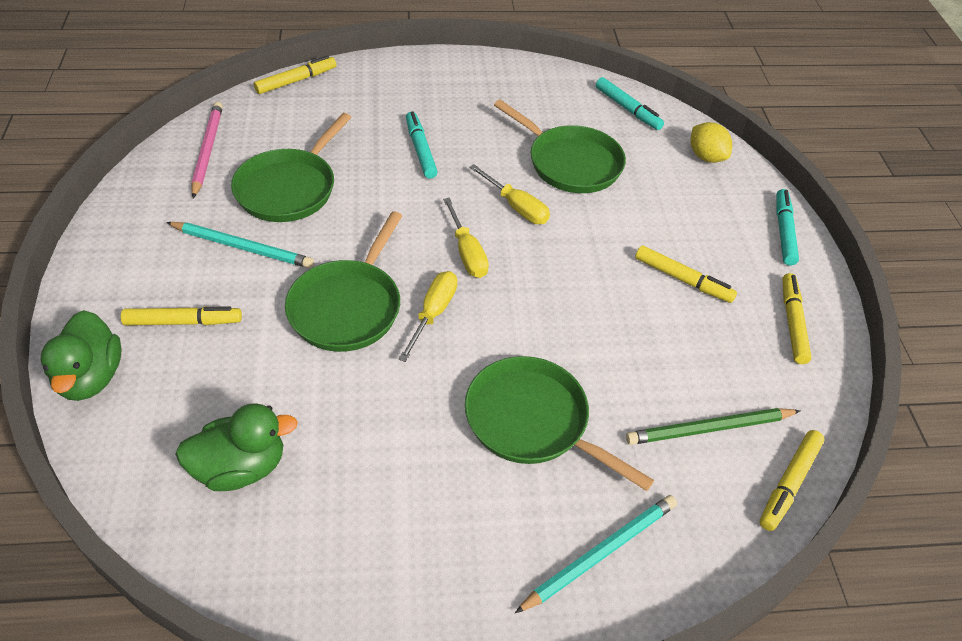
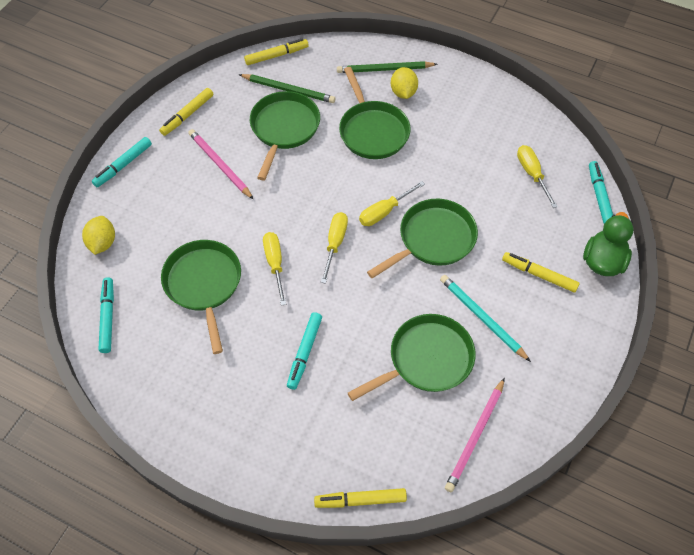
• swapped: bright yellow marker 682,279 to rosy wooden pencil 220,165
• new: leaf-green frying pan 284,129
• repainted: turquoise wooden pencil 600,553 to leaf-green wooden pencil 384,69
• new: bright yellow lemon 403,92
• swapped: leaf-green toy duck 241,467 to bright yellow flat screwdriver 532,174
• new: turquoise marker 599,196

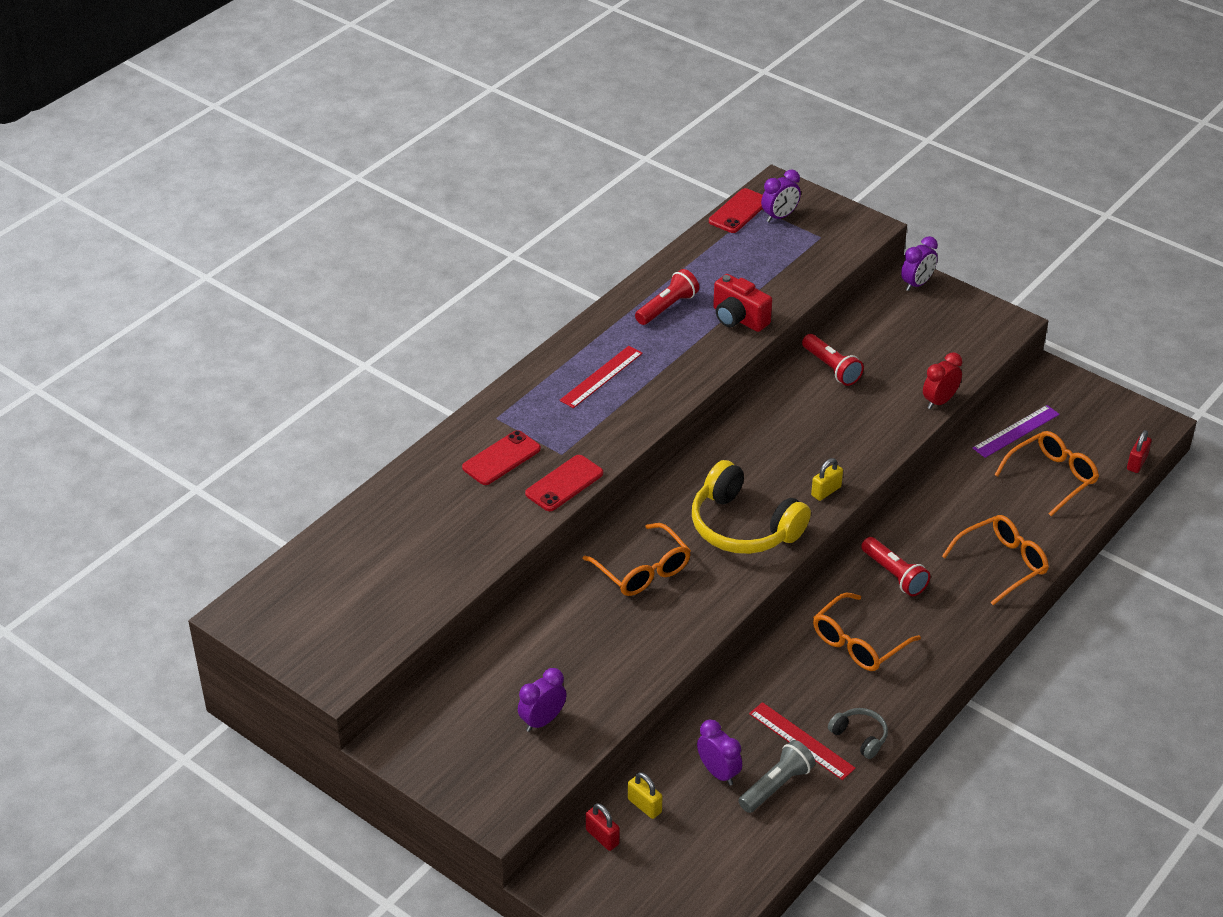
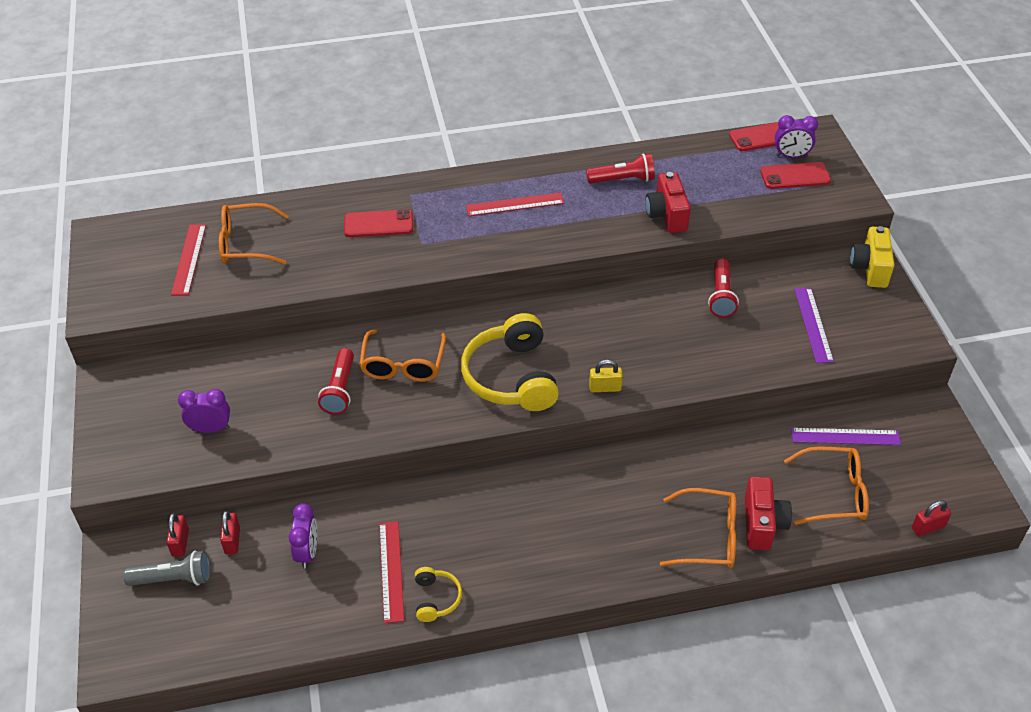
• shifted: ash-grey torch 776,785 to 173,578
• new: scarlet ruler 189,259
• shifted: bright orange eyeglasses 859,642 to 246,243
• repainted: bright yellow padlock 644,806 to scarlet padlock 232,540
• shifted: scarlet torch 894,575 to 340,390
• repainted: ash-grey over-ear headphones 860,737 to bright yellow over-ear headphones 436,598
• new: scarlet compact camera 762,524
• shifted: scarlet smartphone 564,483 to 795,176
• new: royal purple ruler 813,324
• swapped: royal purple bedside clock 917,284 to bright yellow compact camera 870,268
• gone: scarlet bedside clock 939,401

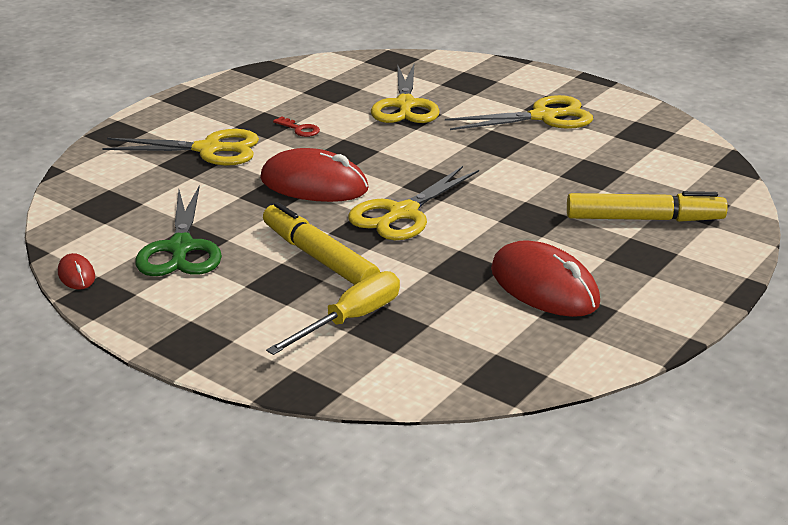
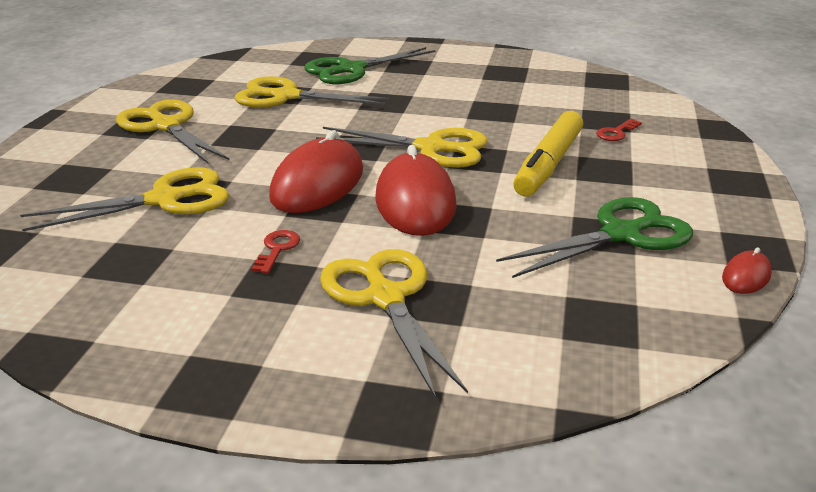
• new: bright yellow scissors 286,96
• shifted: scarlet PC mouse 544,286 to 317,184
• swapped: bright yellow marker 644,219 to leaf-green scissors 351,69
• swapped: bright yellow flat screwdriver 350,320 to scarlet latchkey 616,133

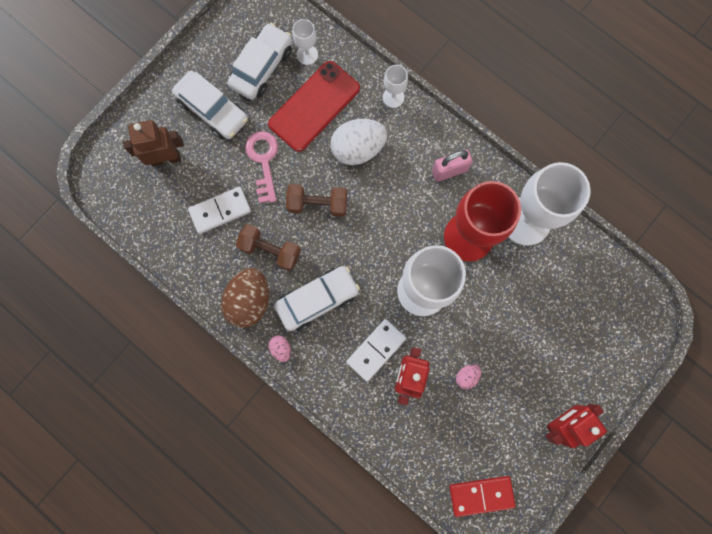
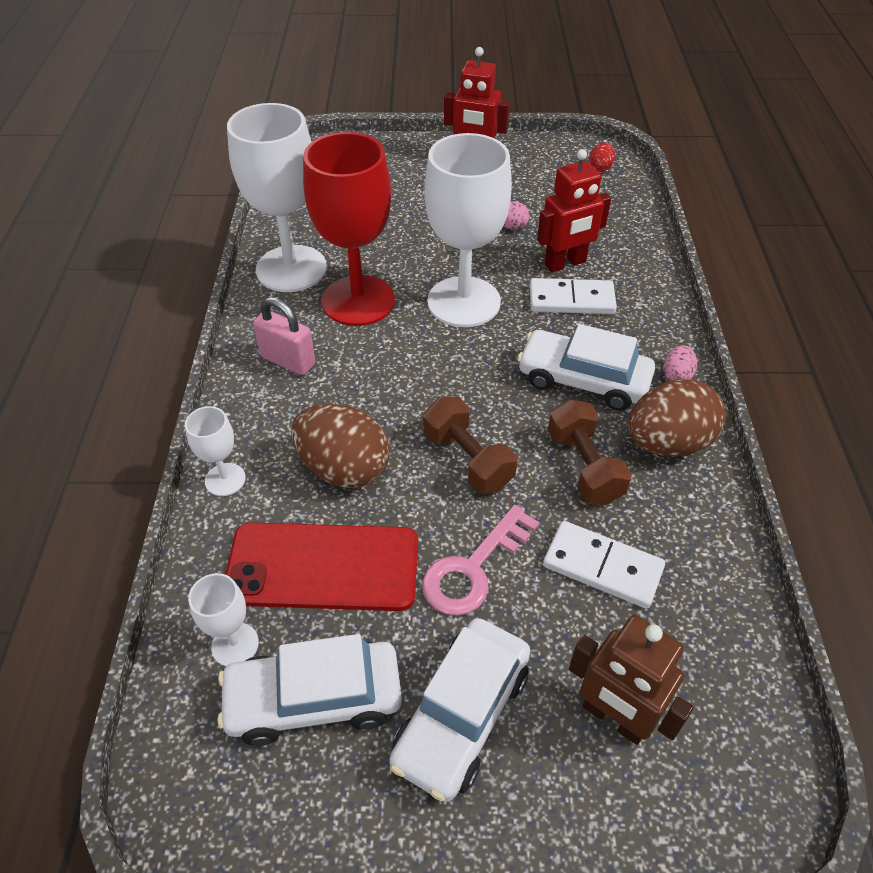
• repainted: snow-white egg 358,149 to brown egg 344,468
• rotated: snow-white automobile 213,110 = 461,715 150 degrees counterclockwise
• swapped: scarlet domino tile 481,495 to scarlet egg 600,168

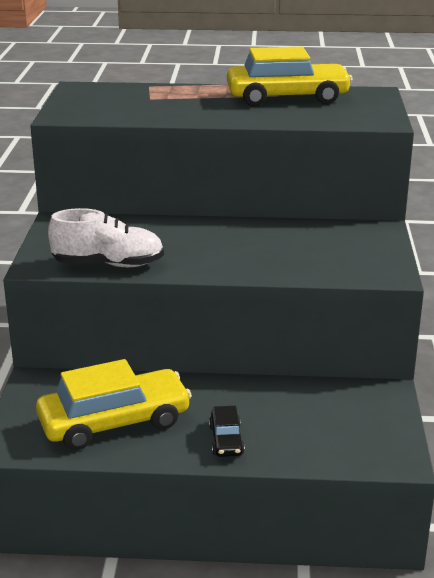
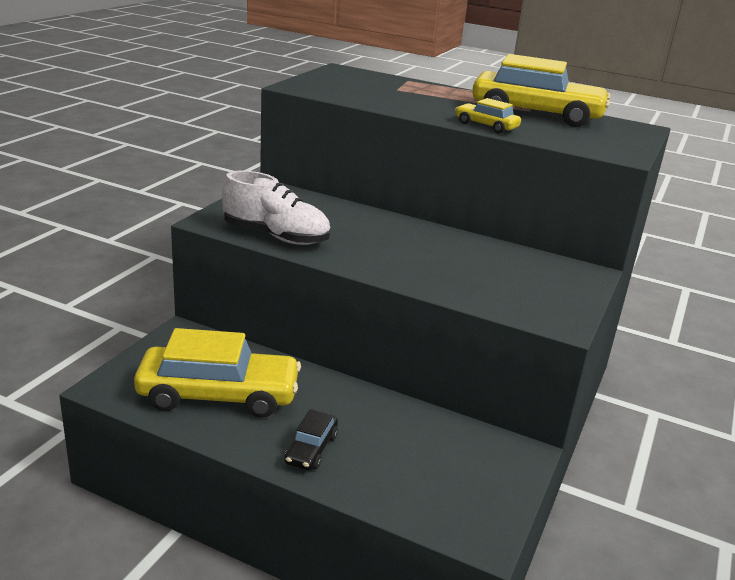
• new: bright yellow automobile 486,126

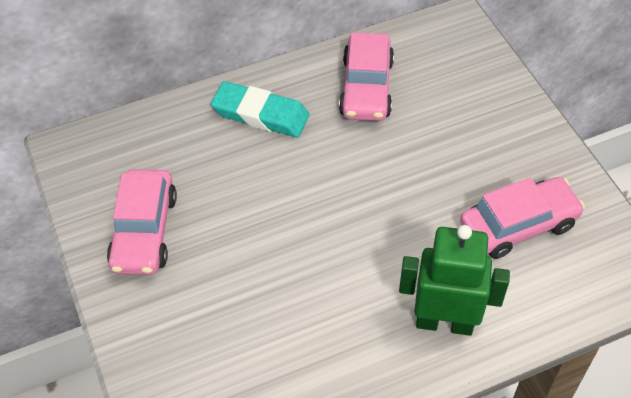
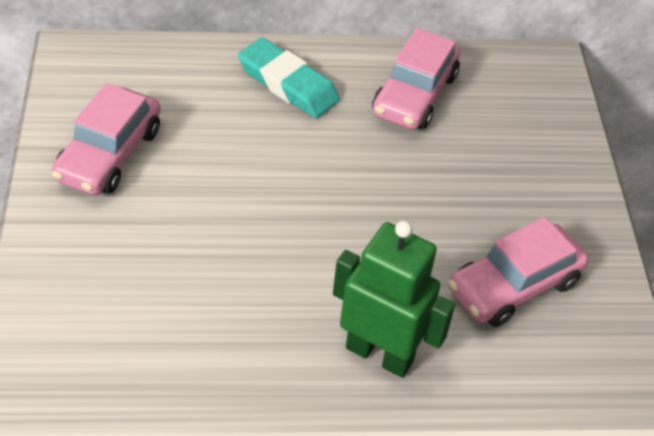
• rotated: rosy automobile 518,225 = 514,286 150 degrees clockwise

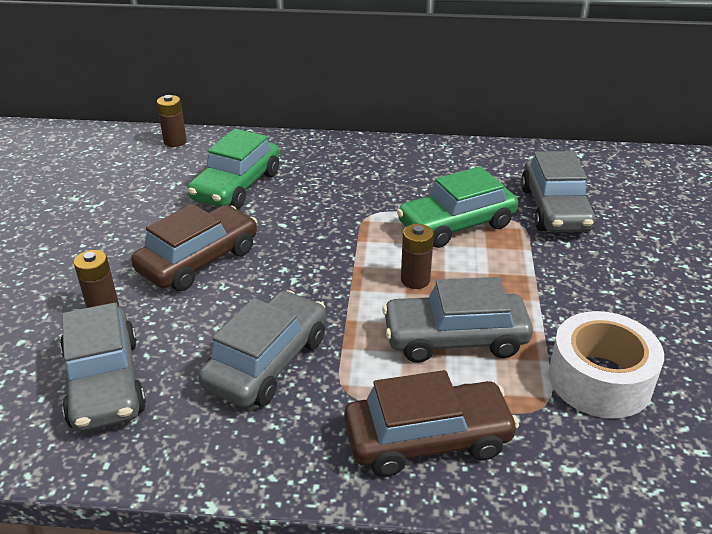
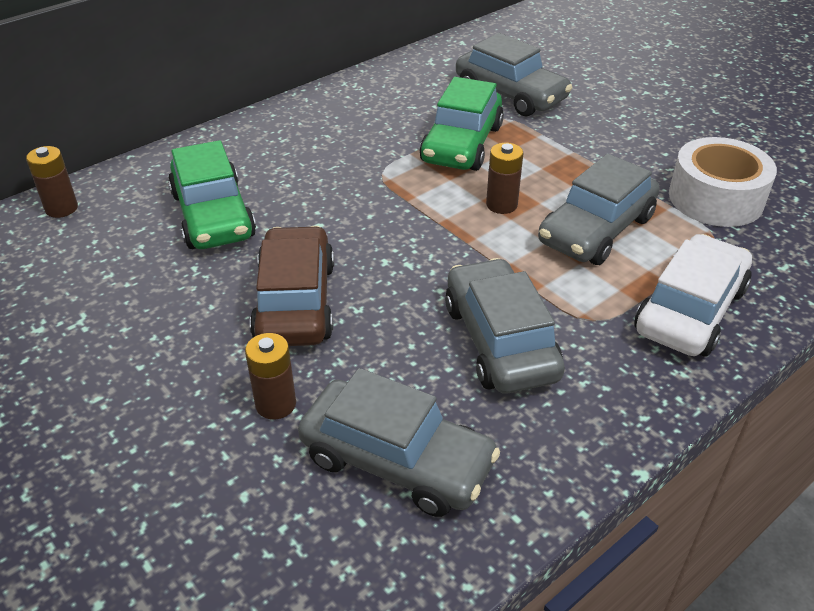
• repainted: brown automobile 428,439 to snow-white automobile 690,310

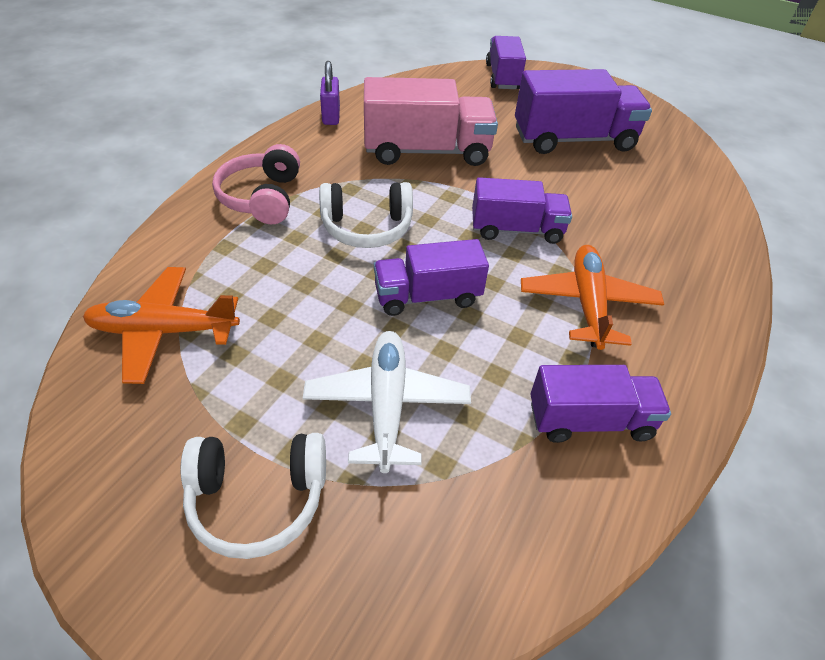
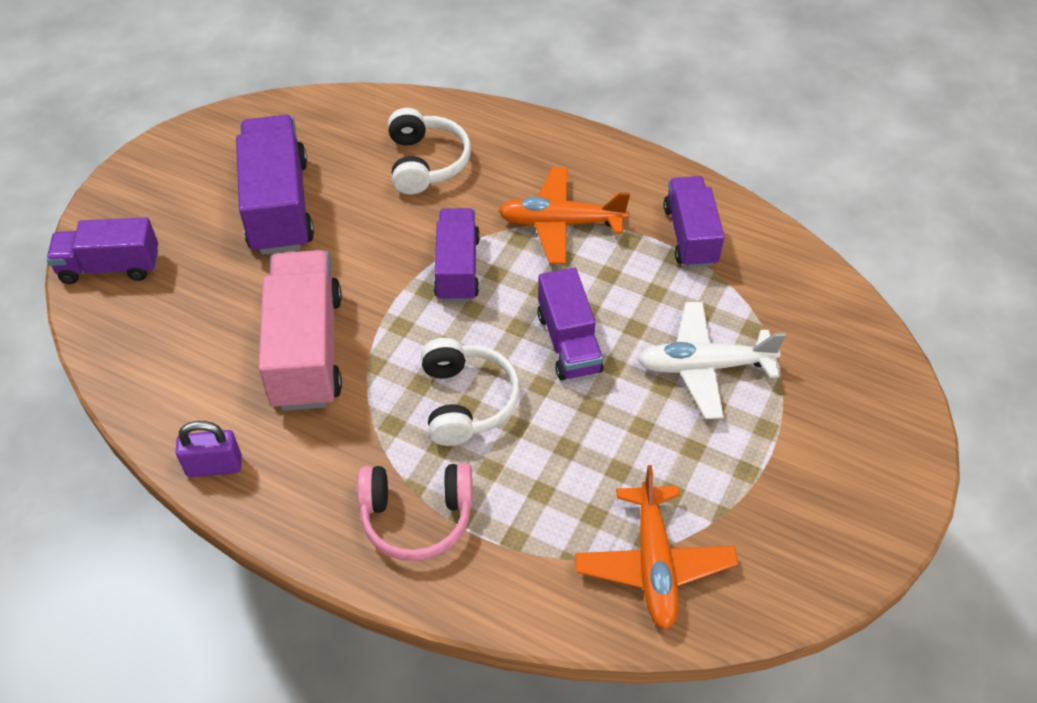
• shifted: snow-white over-ear headphones 258,499 to 426,163

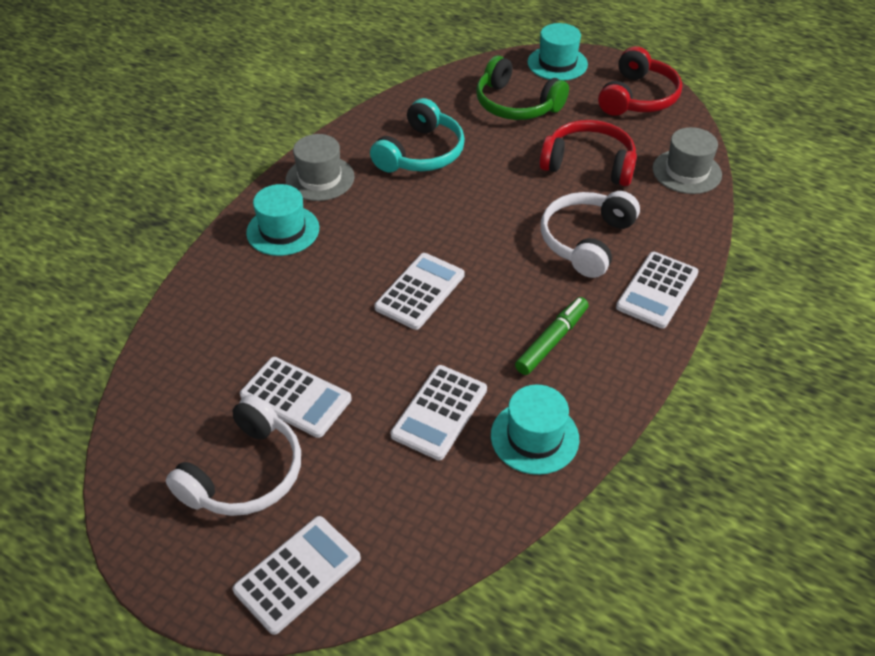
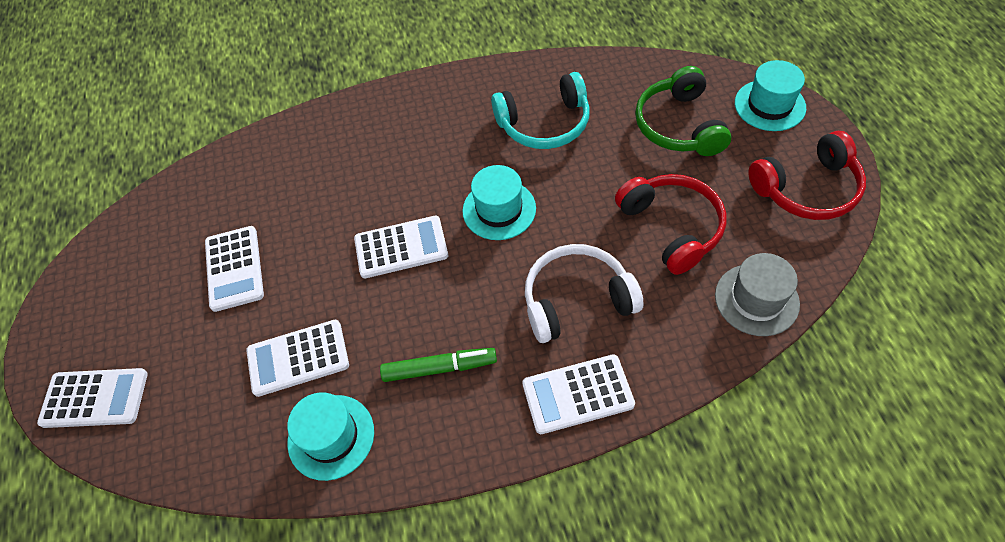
• shifted: turquoise hat 283,230 to 499,209
• gone: snow-white over-ear headphones 245,473
• gone: ash-grey hat 320,178

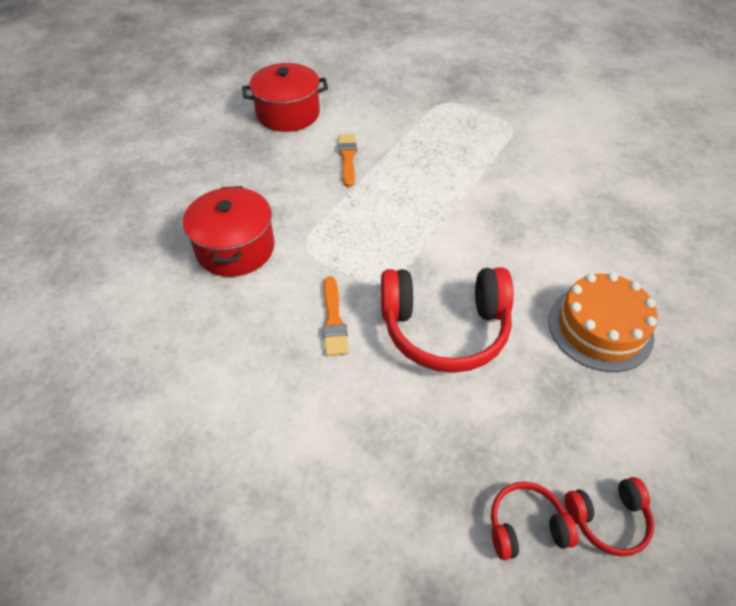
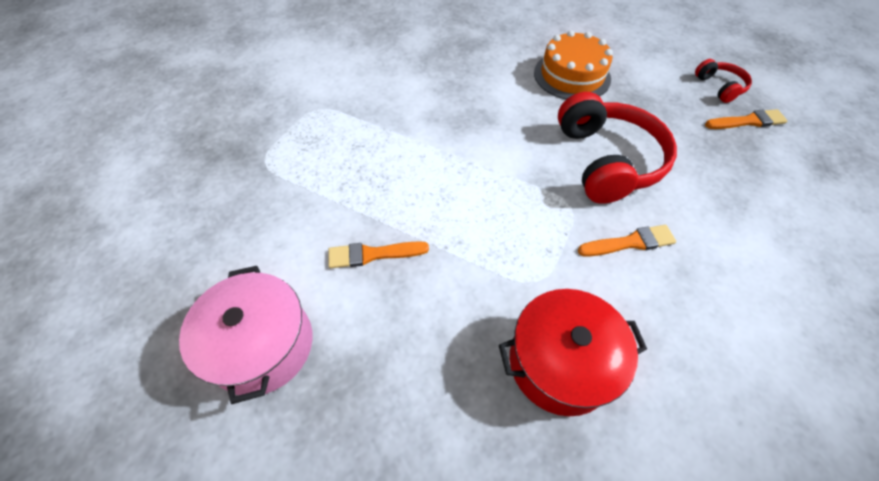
• repainted: scarlet stockpot 288,113 to rosy stockpot 263,345
• swapped: scarlet over-ear headphones 526,526 to bright orange paintbrush 747,121

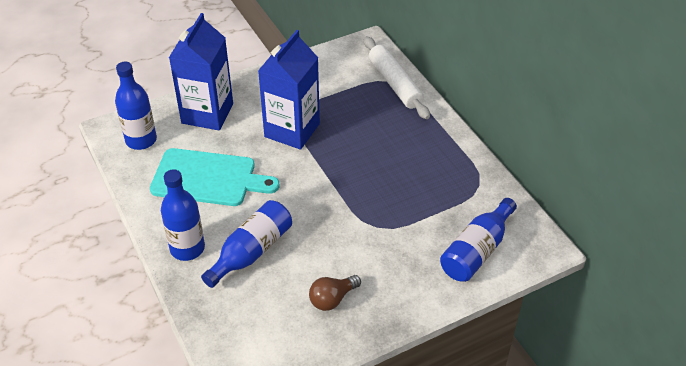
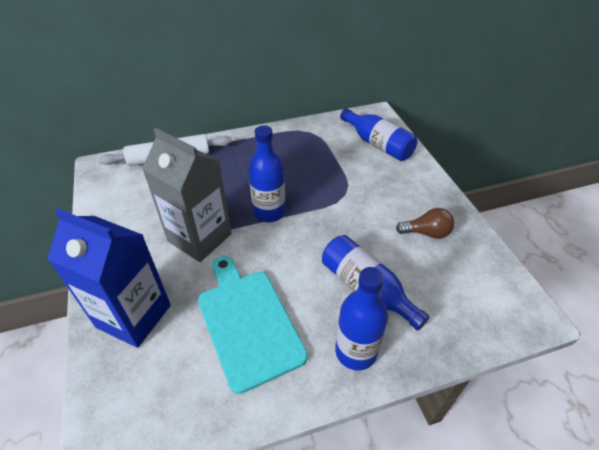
• repainted: blue juice carton 292,130 to ash-grey juice carton 200,237
• rotated: turquoise bread board 208,178 = 248,322 45 degrees counterclockwise
• shifted: blue flask 141,140 to 269,212
• rotated: brown bulb 332,299 = 426,233 60 degrees counterclockwise

